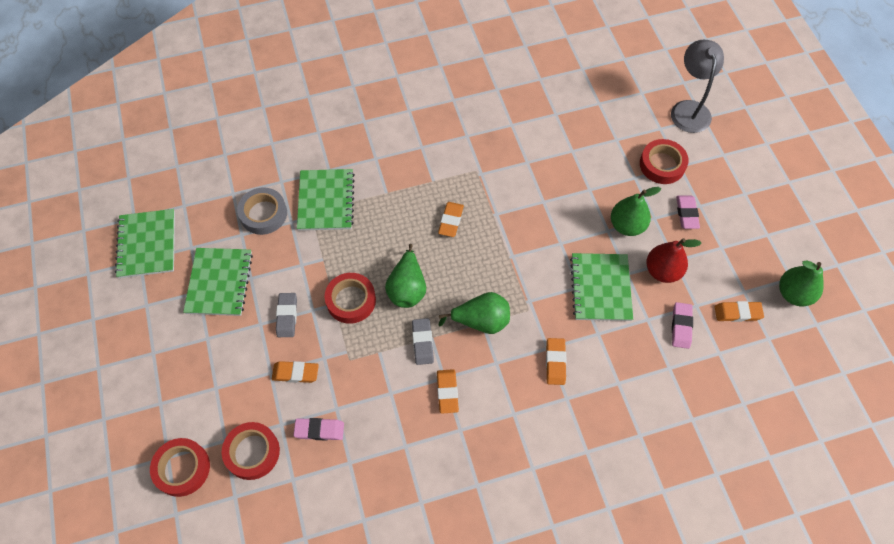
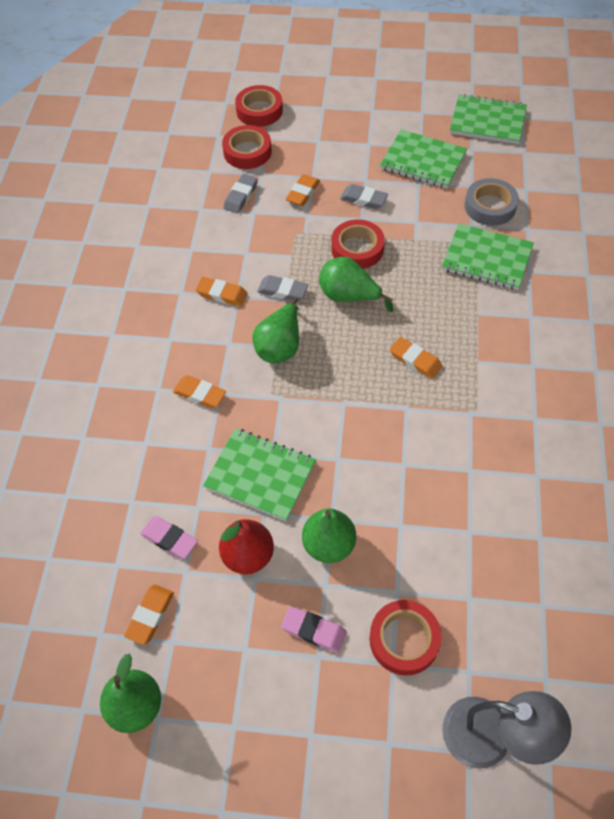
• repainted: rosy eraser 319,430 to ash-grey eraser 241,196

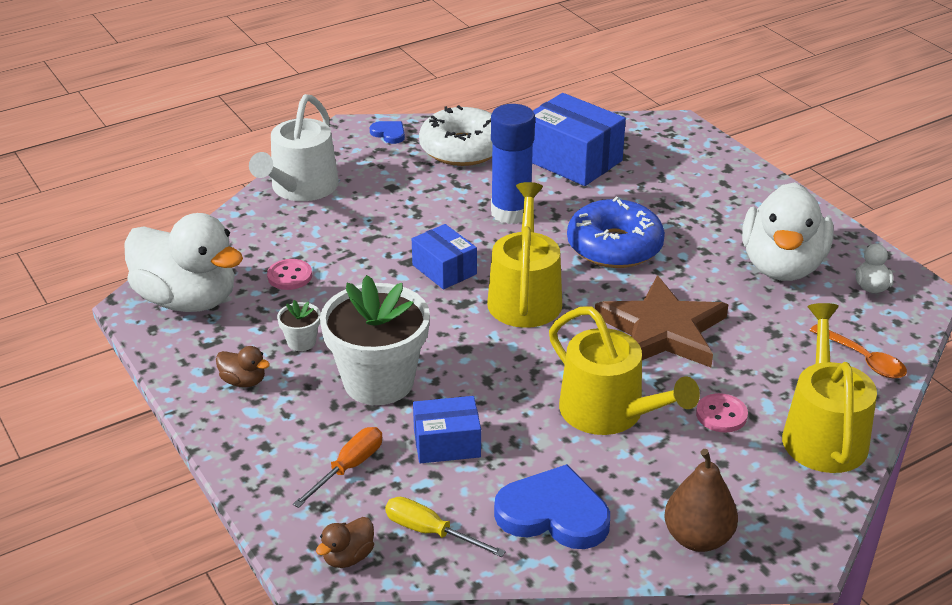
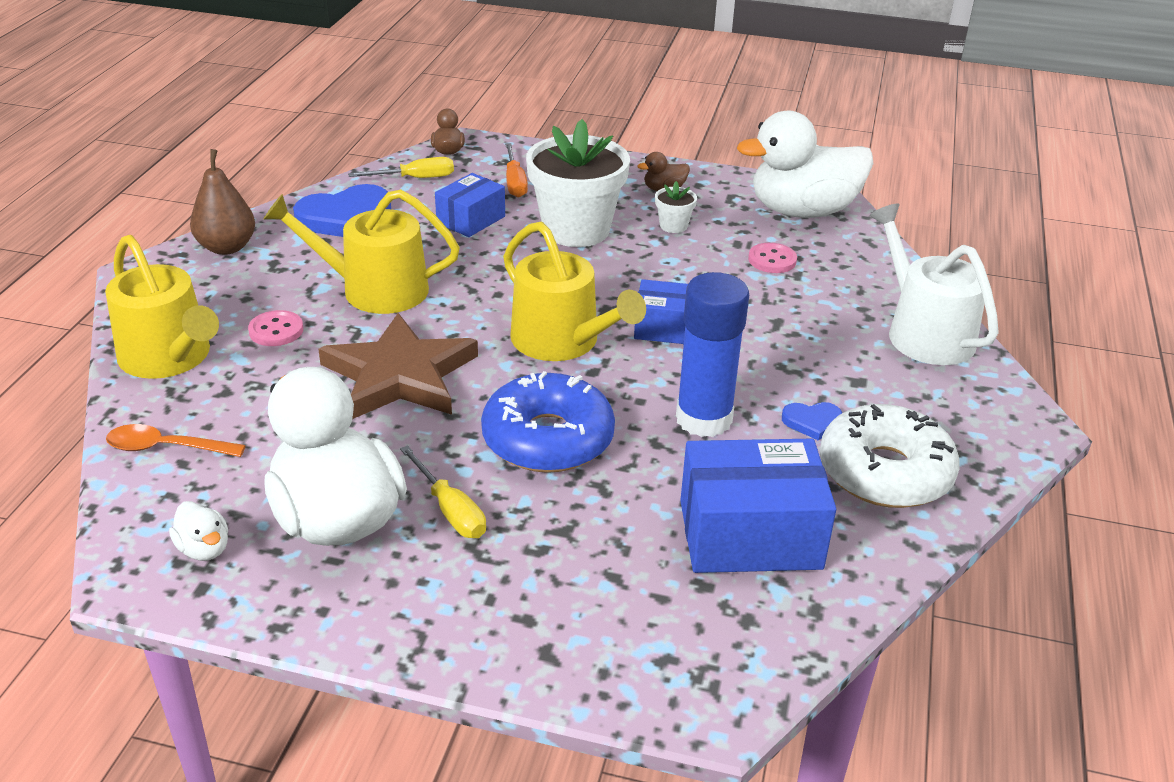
• new: bright yellow flat screwdriver 450,510
• shifted: blue love heart 389,134 to 812,422

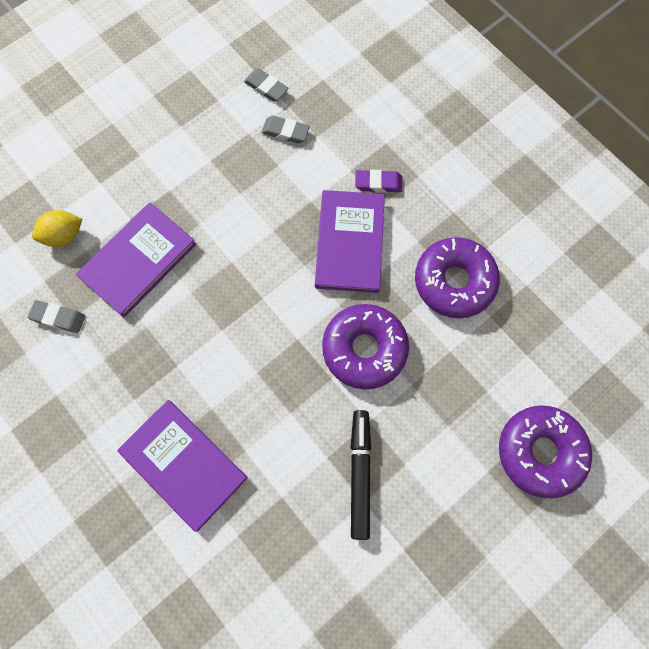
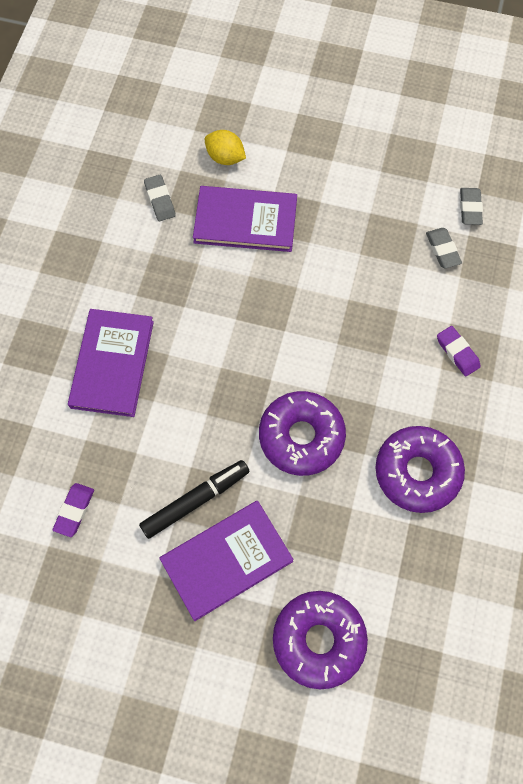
• new: royal purple eraser 74,510
• shifted: royal purple hardcover 349,243 to 226,560

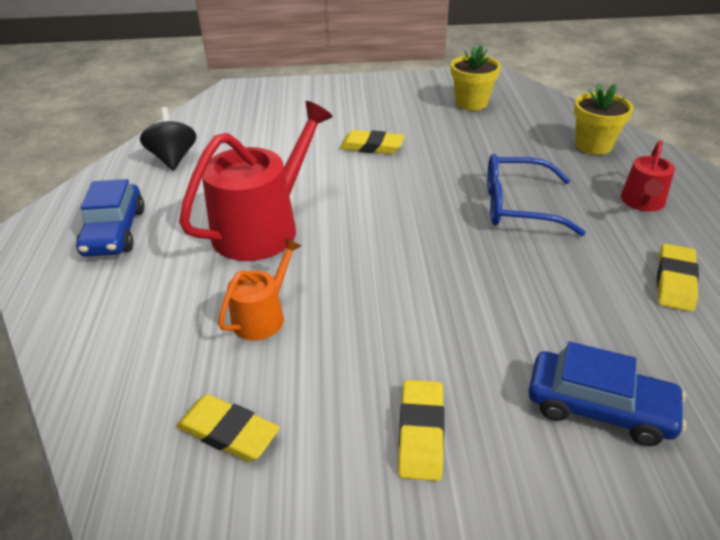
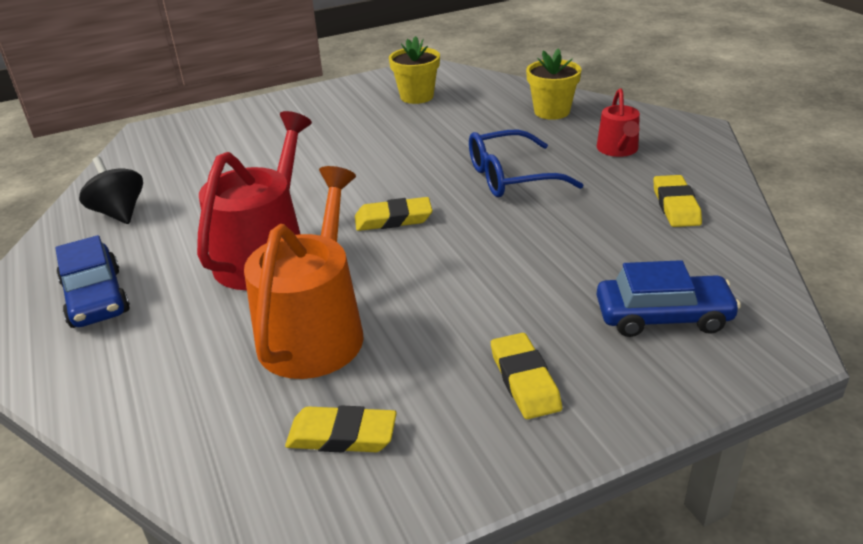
• scaled: bright orange watering pot 262,316 = 315,330 x1.90
• shifted: bright yellow eraser 372,146 to 393,219

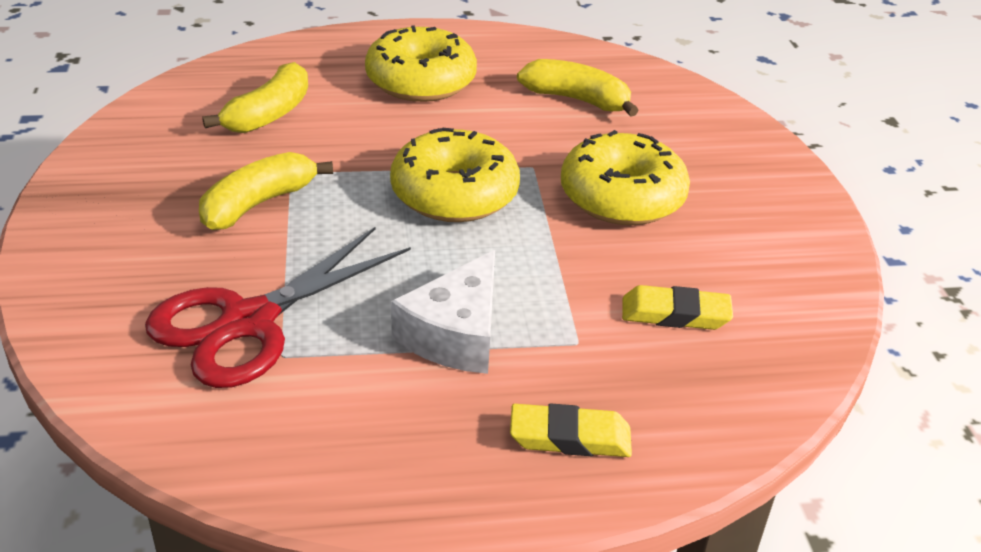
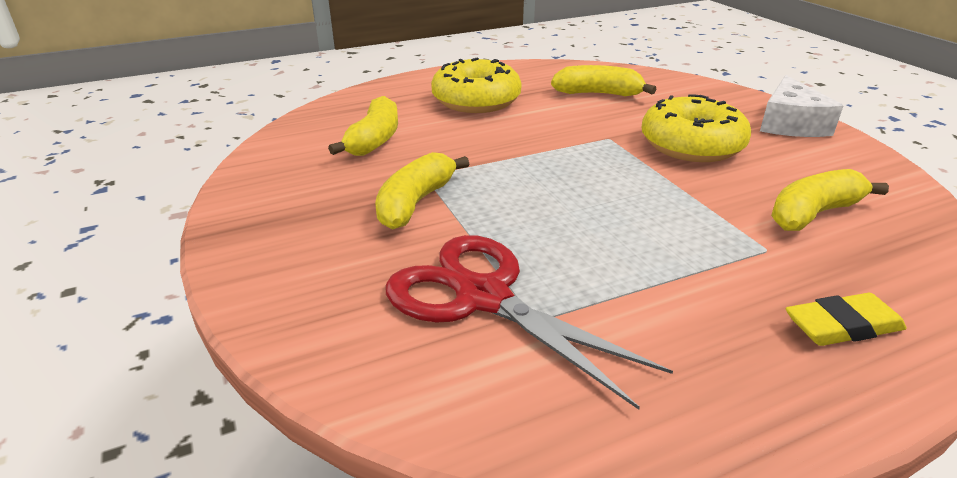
• rotated: scarlet scissors 249,322 = 483,298 105 degrees clockwise
• shifted: snow-white piece of cheese 455,333 to 790,123
• swapped: bright yellow eraser 675,314 to bright yellow banana fruit 813,213
• gone: bright yellow donut 454,194

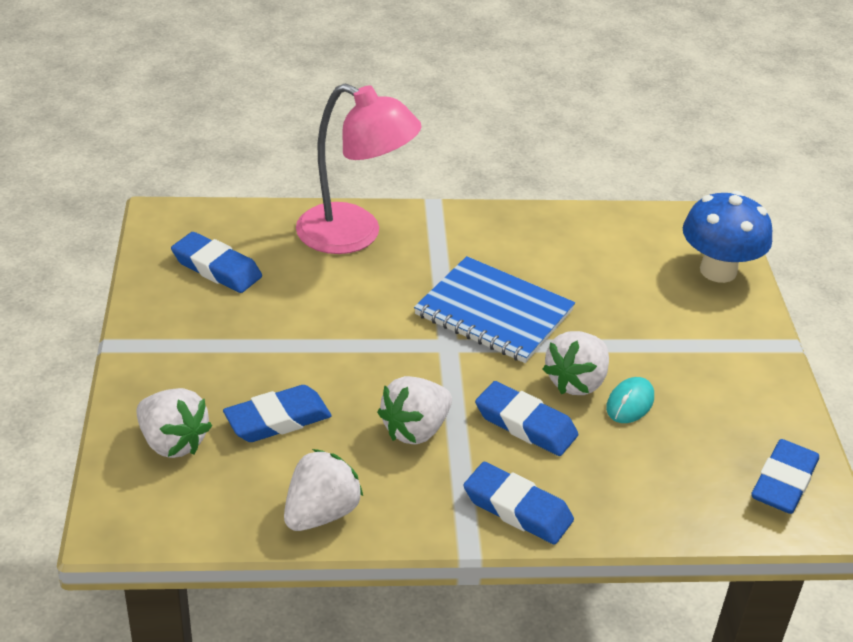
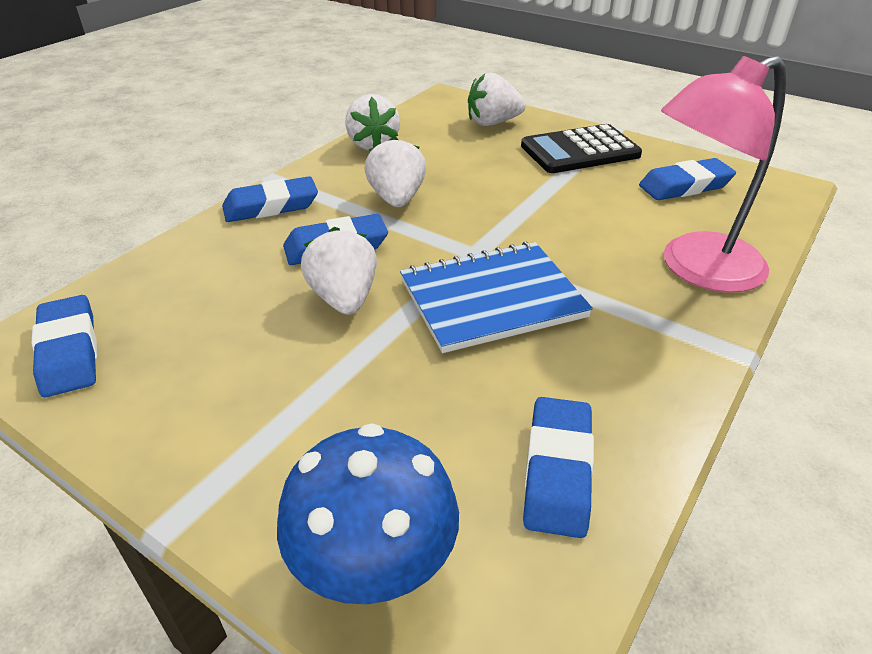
• new: ebony adding machine 580,151
• shifted: blue eraser 277,420 to 557,471
• gone: turquoise PC mouse 630,403

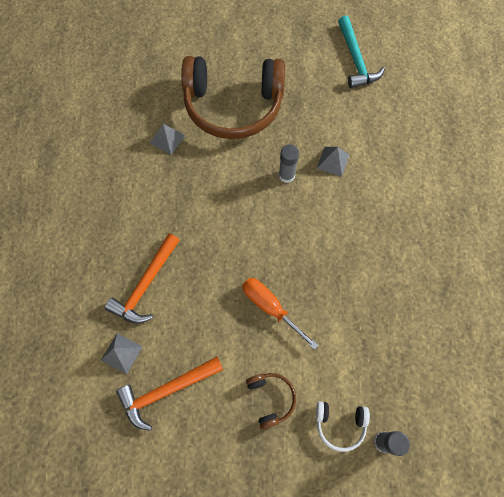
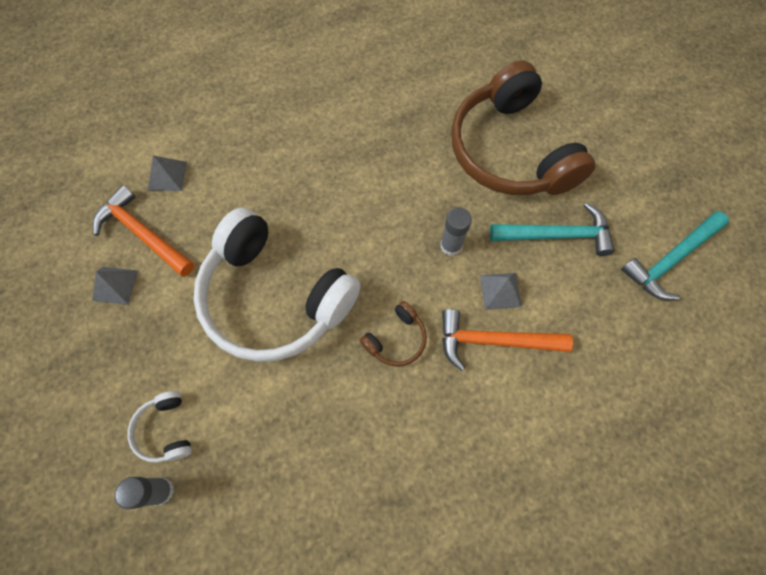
• shifted: ash-grey pyramid 167,139 to 115,285
• swapped: bright orange flat screwdriver 271,308 to snow-white over-ear headphones 274,297
• shifted: brown over-ear headphones 270,398 to 396,339
• shifted: bright orange carpenter's hammer 146,285 to 494,340
• new: turquoise carpenter's hammer 557,235

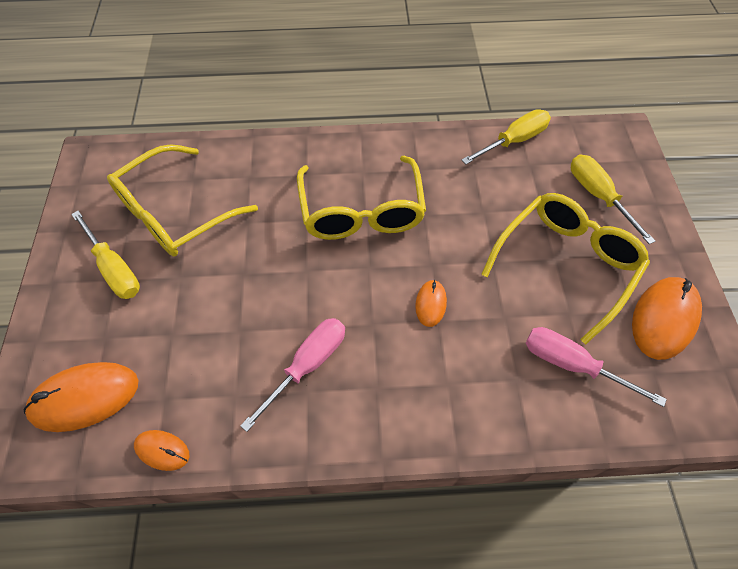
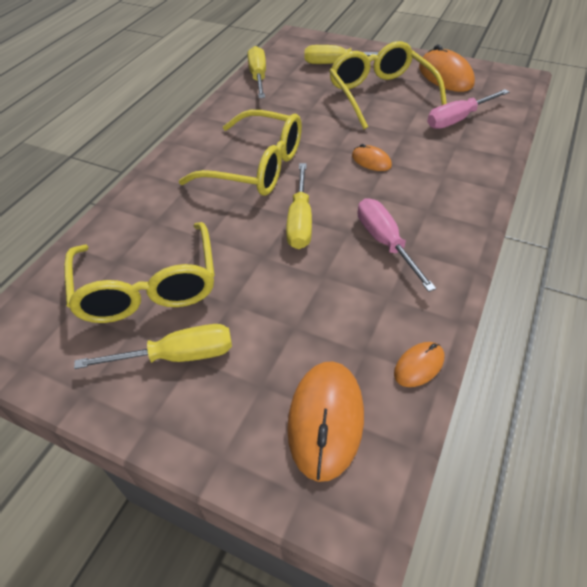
• new: bright yellow flat screwdriver 300,221

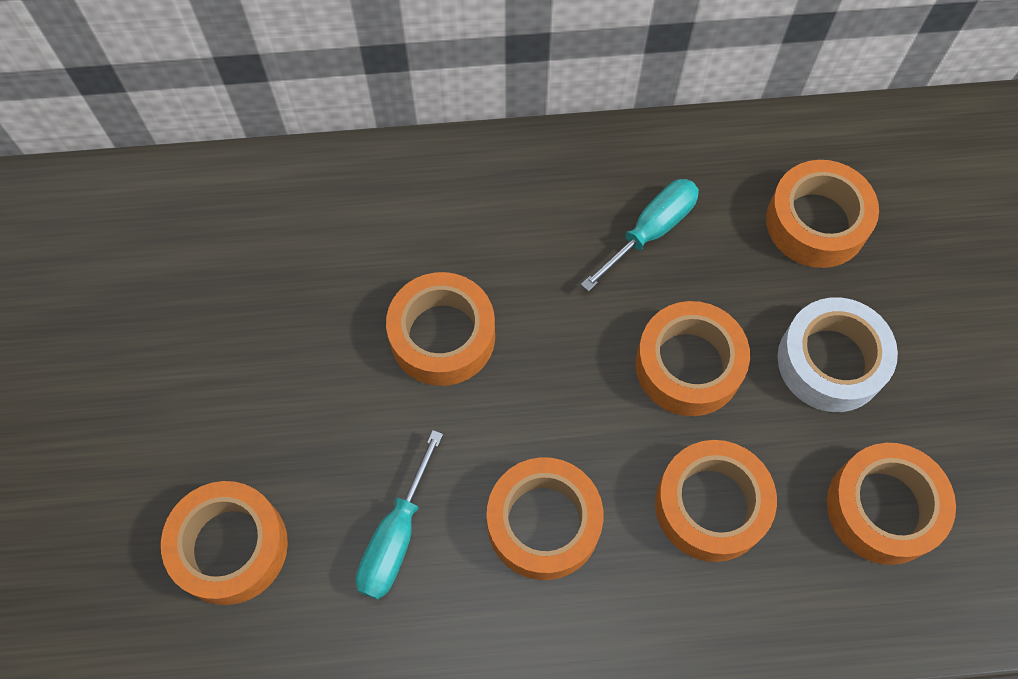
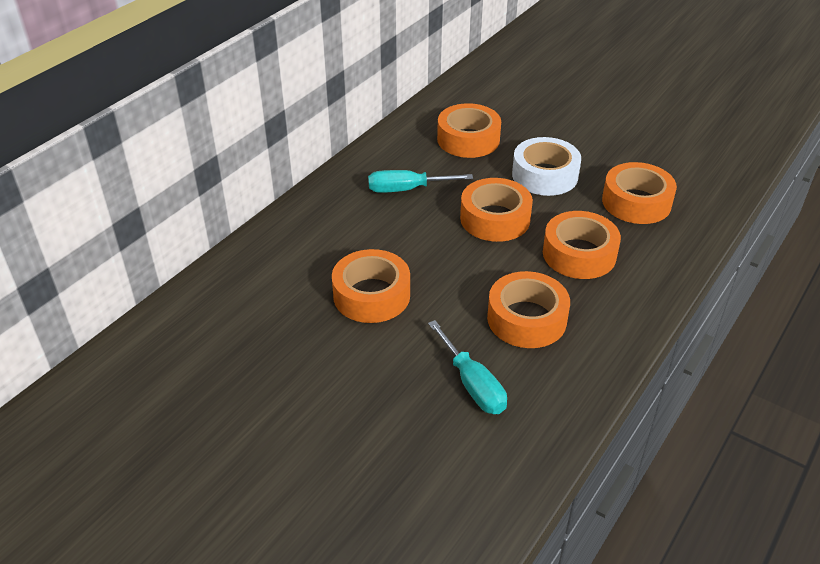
• rotated: turquoise flat screwdriver 651,231 = 406,189 90 degrees counterclockwise
• gone: bright orange tape 230,547

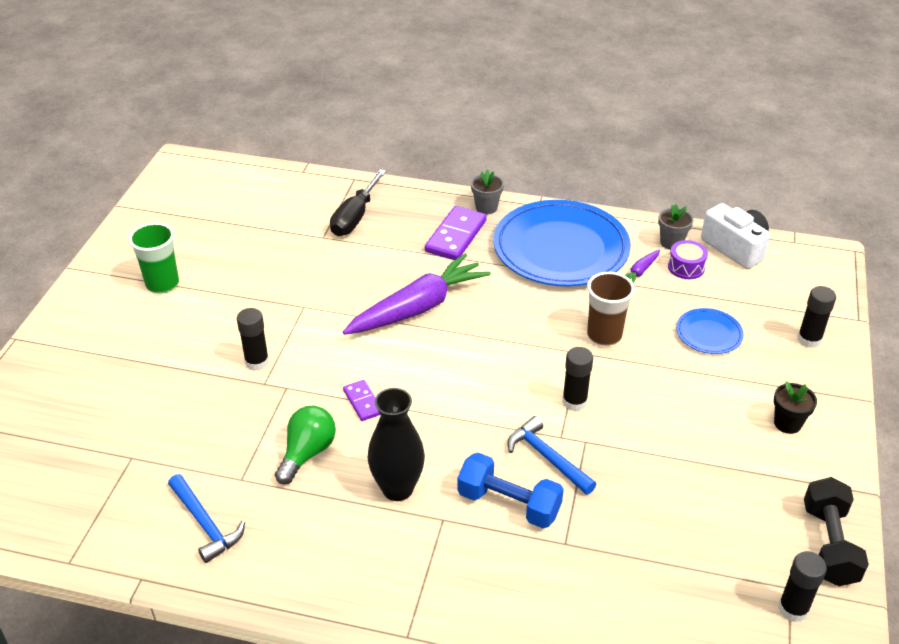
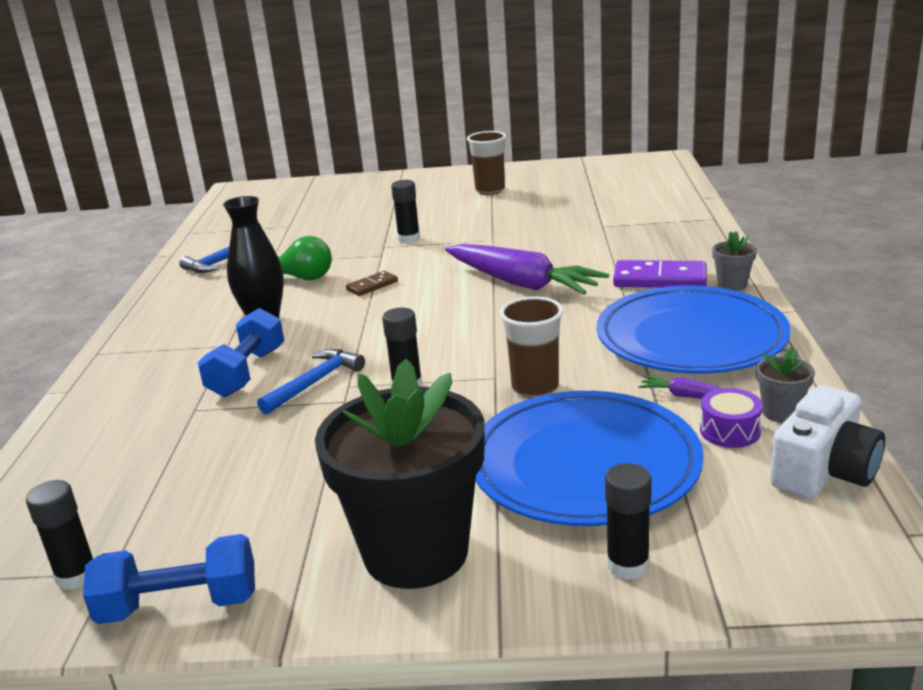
• repainted: ebony dumbbell 828,544 to blue dumbbell 179,605
• scaled: ebony flower pot 787,423 = 416,552 x2.47
• repainted: royal purple domino tile 362,402 to brown domino tile 372,286
• repainted: leaf-green tumbler 162,284 to brown tumbler 490,190
• scaled: blue plate 709,334 = 584,465 x2.25
• gone: ebony flat screwdriver 355,217

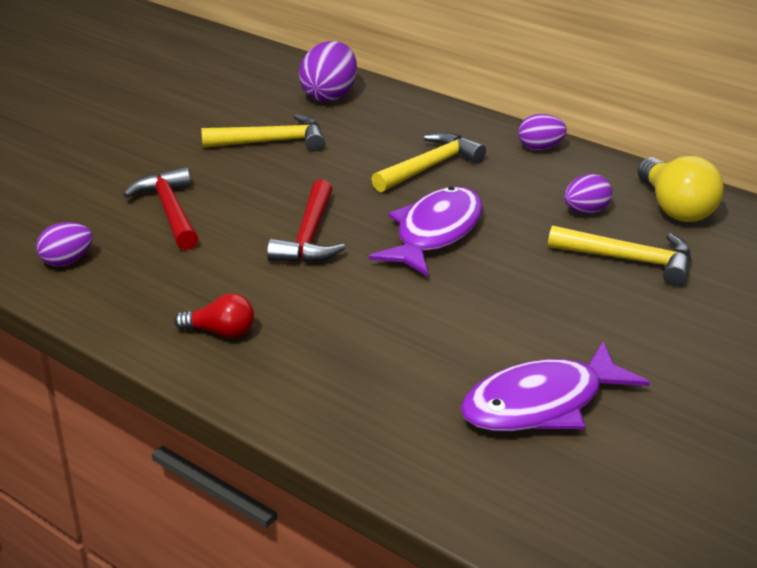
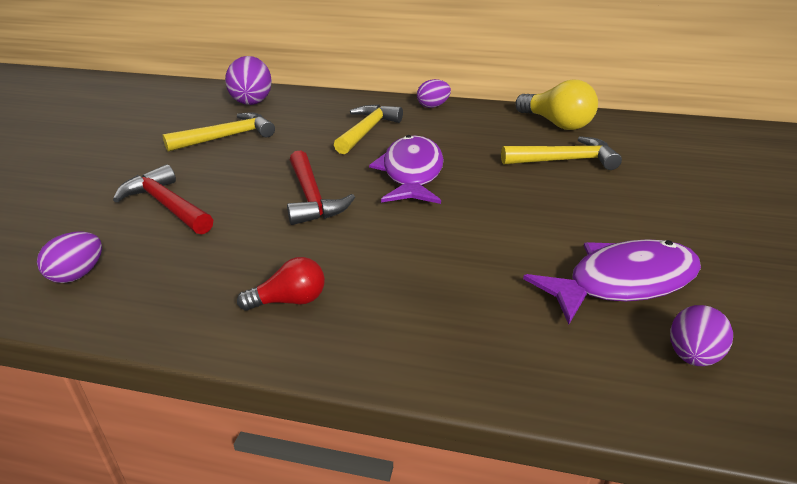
• rotated: royal purple fish 541,404 = 623,282 150 degrees counterclockwise
• shifted: royal purple egg 585,211 to 692,356

